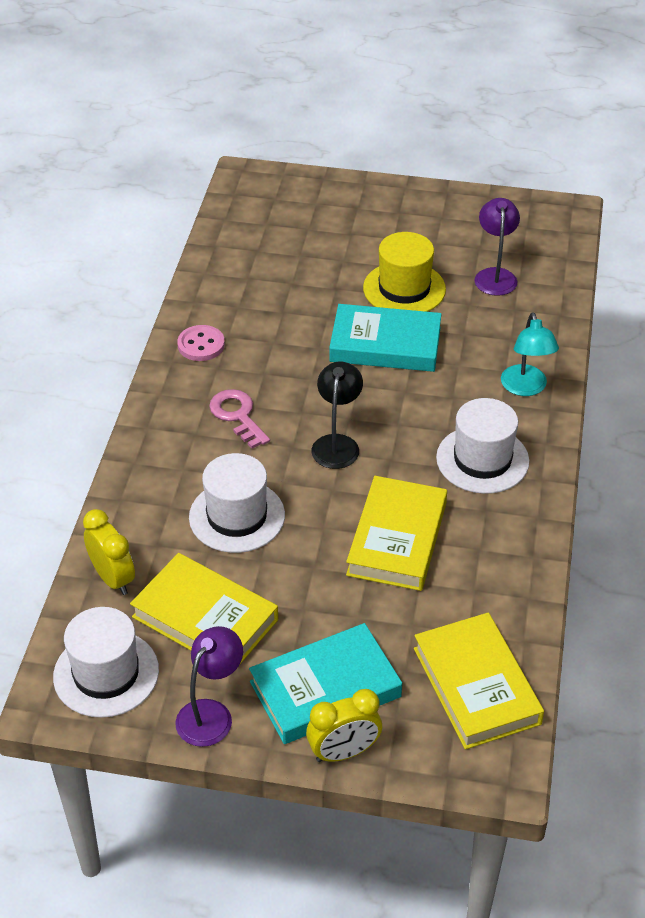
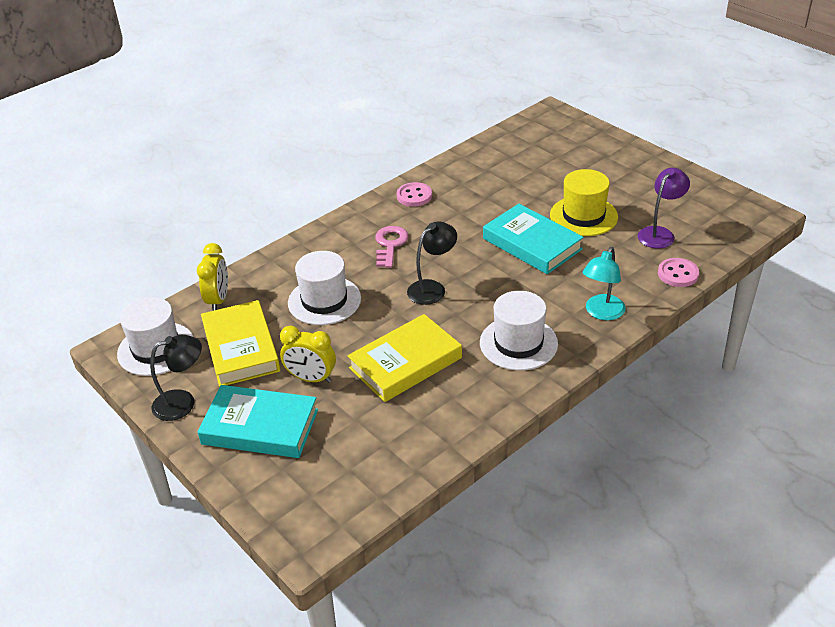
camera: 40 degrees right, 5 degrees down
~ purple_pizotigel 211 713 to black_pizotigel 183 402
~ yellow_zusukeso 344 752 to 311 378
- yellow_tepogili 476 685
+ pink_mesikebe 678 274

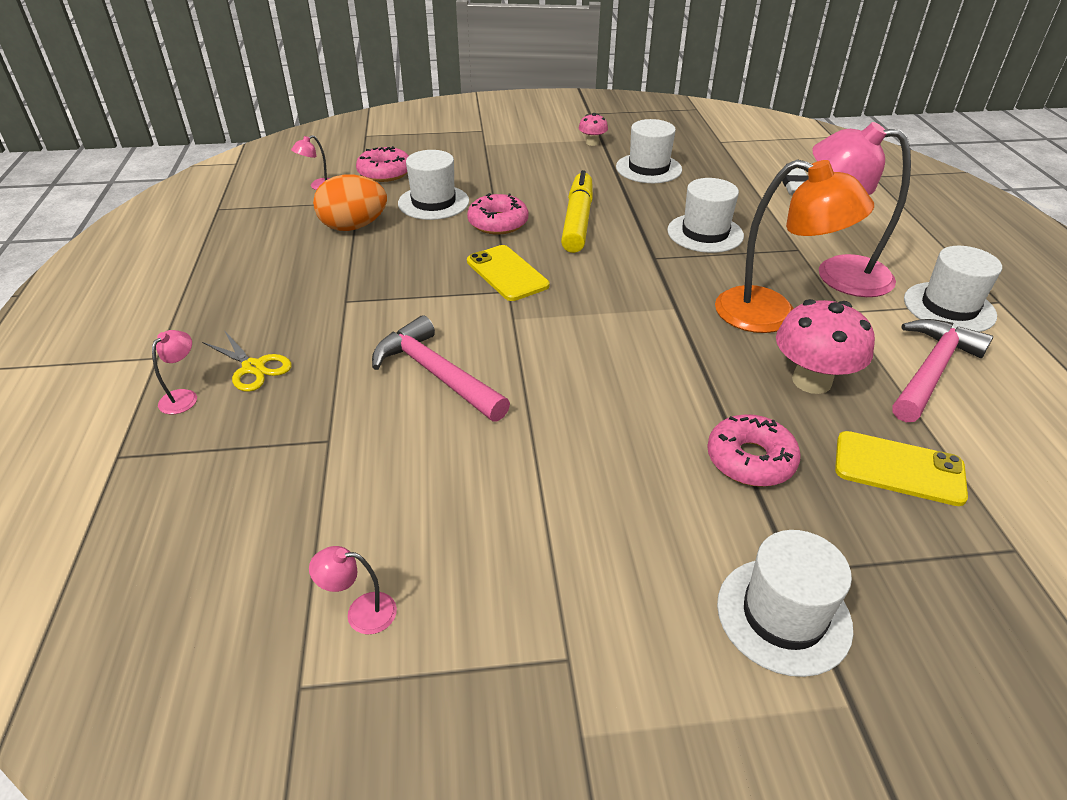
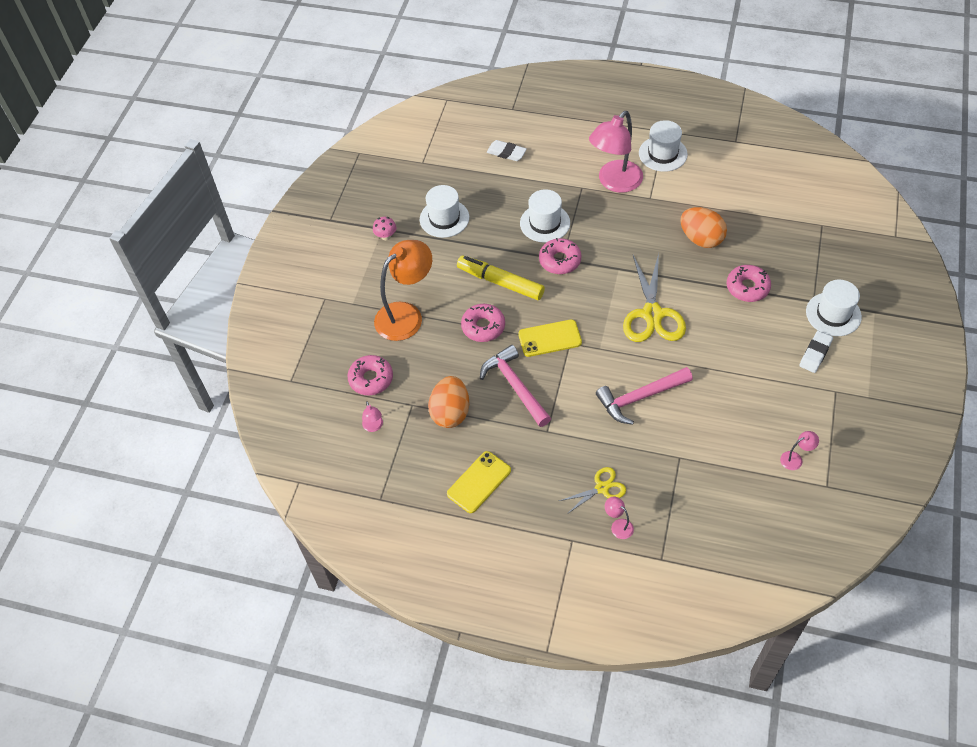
camera: 65 degrees left, 15 degrees up
~ pink_pizotigel 361 612 = 795 459 135 degrees counterclockwise
- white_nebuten 433 202
~ orange_pizotigel 772 315 to 406 315
~ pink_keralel 811 381 to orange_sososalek 701 239
~ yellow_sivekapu 898 468 to 479 482
~ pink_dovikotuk 931 370 to 515 386
+ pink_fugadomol 560 260
+ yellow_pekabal 652 314
+ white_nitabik 815 353

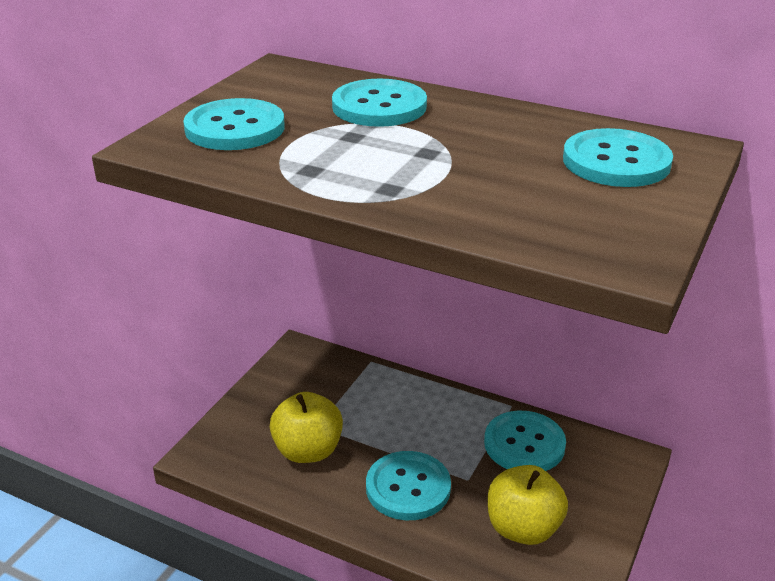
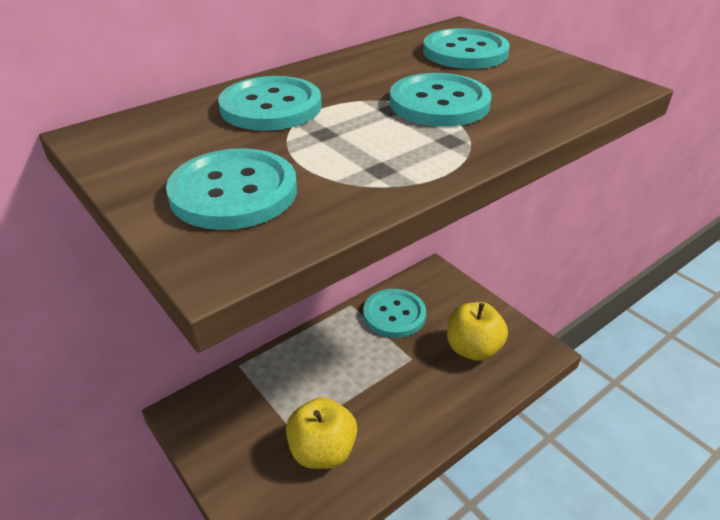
camera: 65 degrees left, 5 degrees up
~ turquoise_mesikebe 408 488 to 439 103

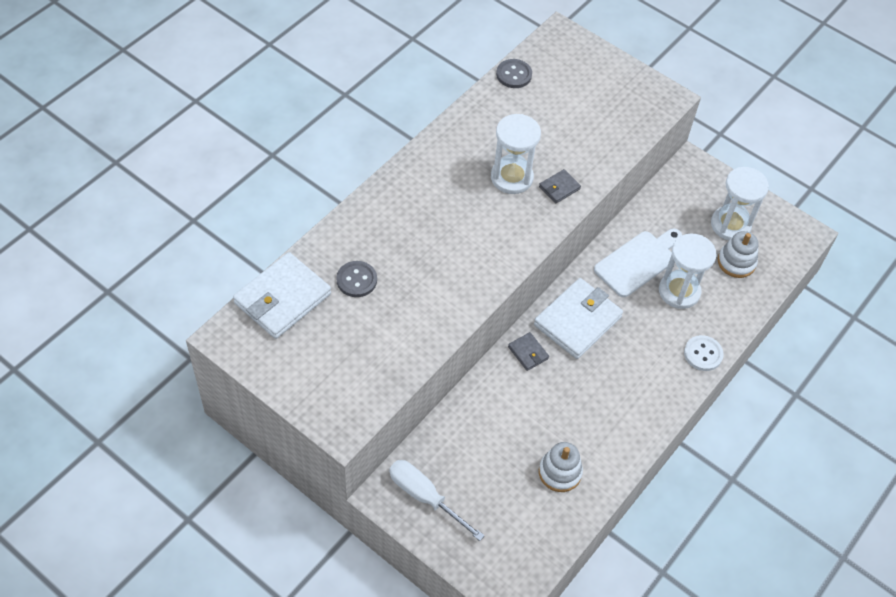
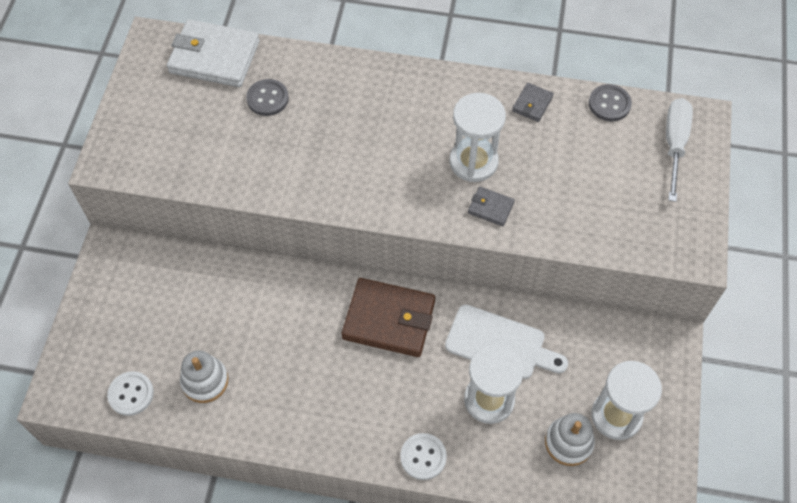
camera: 65 degrees right, 5 degrees up
~ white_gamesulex 424 497 to 674 144
~ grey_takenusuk 528 353 to 532 104
~ white_takenusuk 577 321 to brown_takenusuk 389 320
+ white_mesikebe 131 394

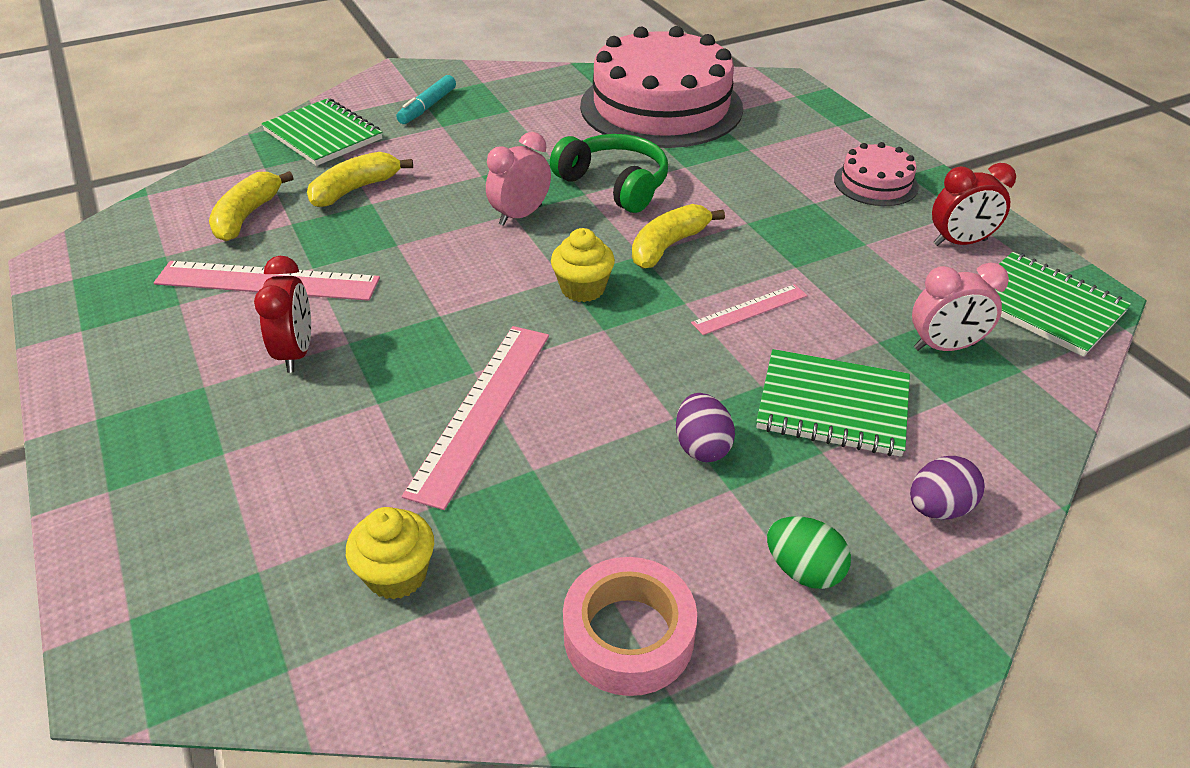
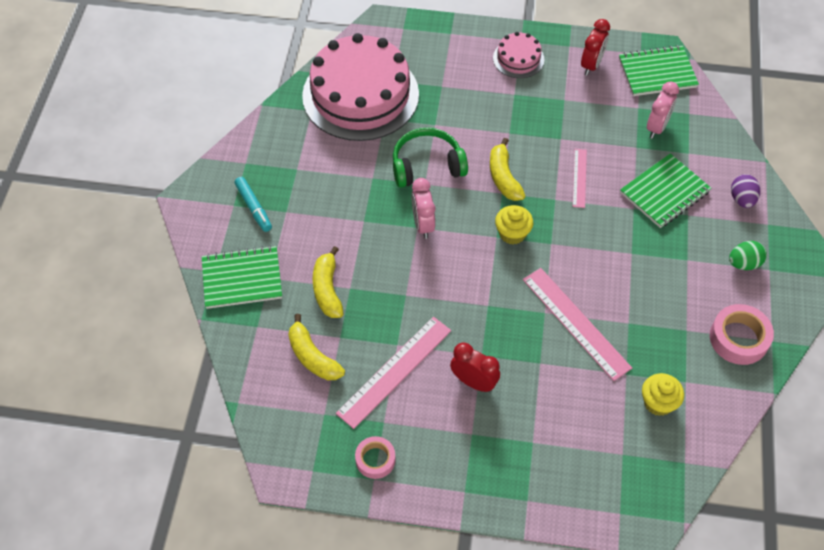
camera: 55 degrees left, 15 degrees up
- purple_sososalek 702 446
+ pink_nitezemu 375 460

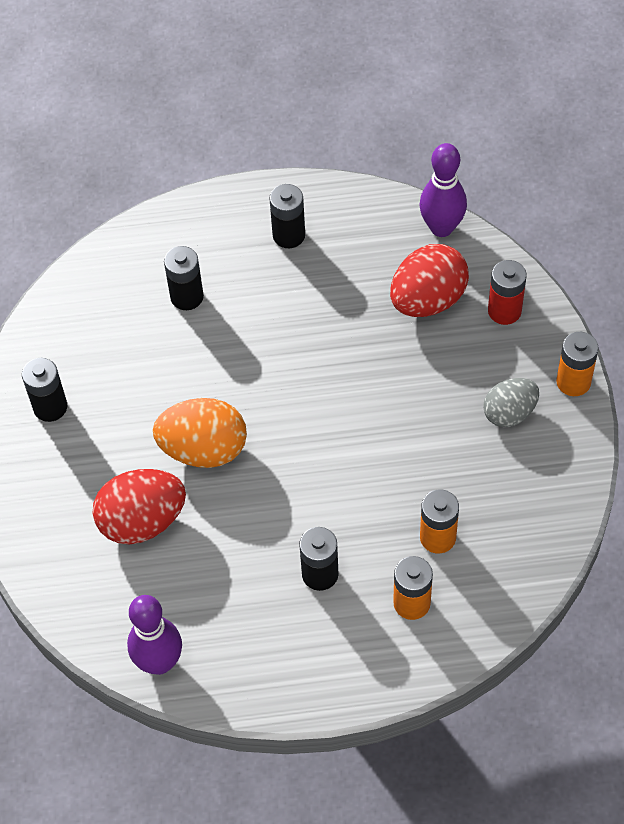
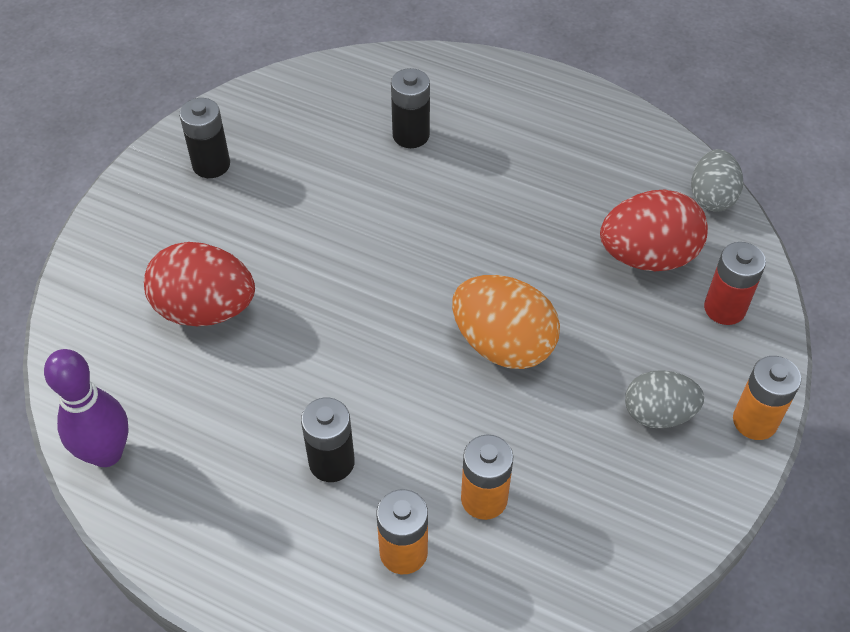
camera: 30 degrees right, 5 degrees down
~ orange_sososalek 204 449 to 503 344
- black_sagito 289 235
~ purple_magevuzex 441 228 to grey_sososalek 711 197

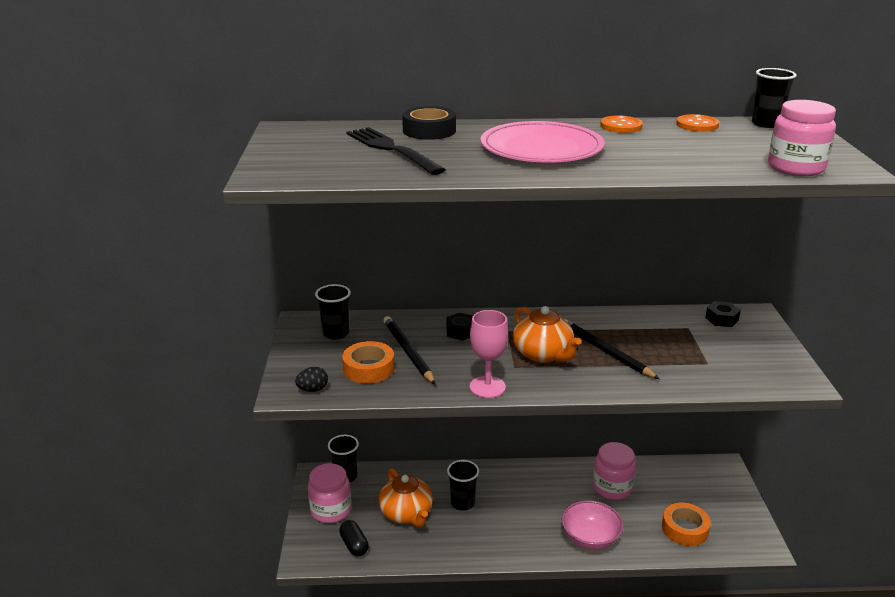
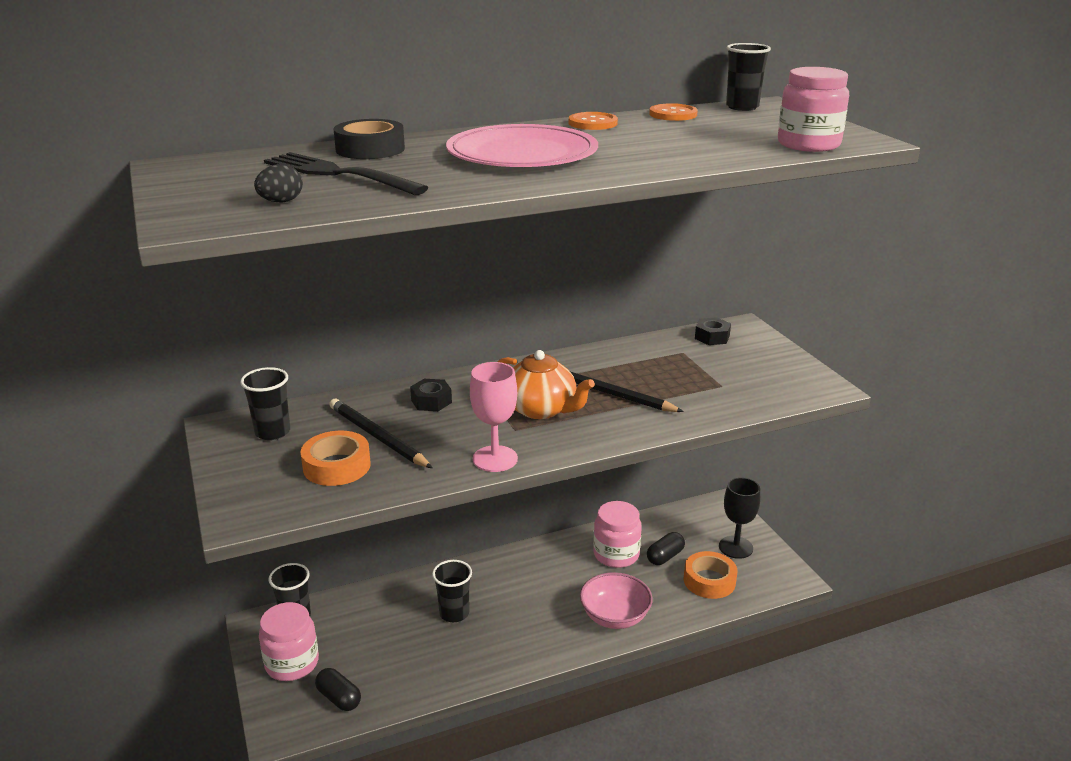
camera: 20 degrees left, 0 degrees up
~ black_sososalek 313 389 to 281 202
- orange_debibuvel 406 513
+ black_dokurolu 665 557
+ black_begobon 735 547

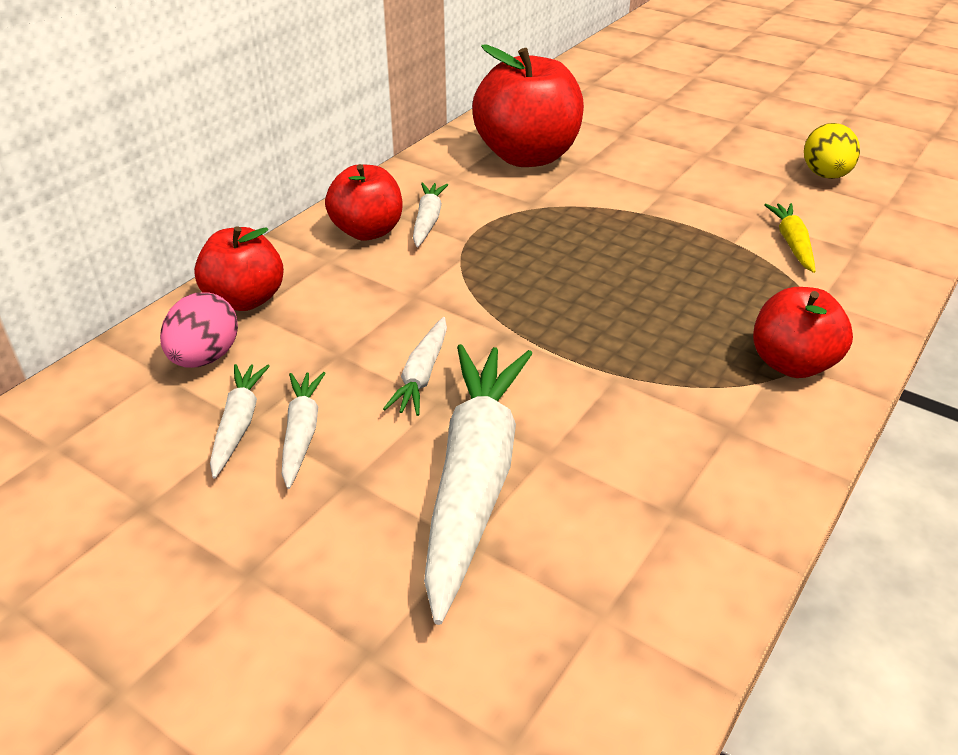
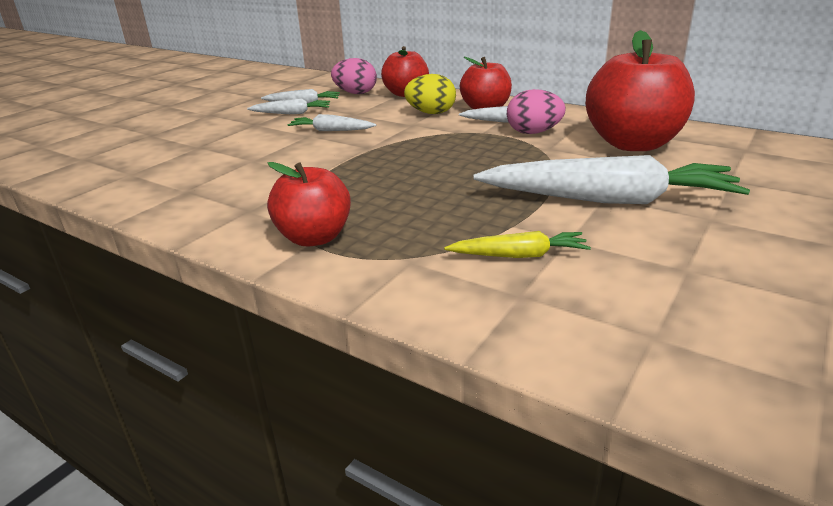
camera: 90 degrees right, 10 degrees down
~ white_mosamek 474 479 to 608 200
~ yellow_sososalek 825 175 to 431 113
+ pink_sososalek 533 132

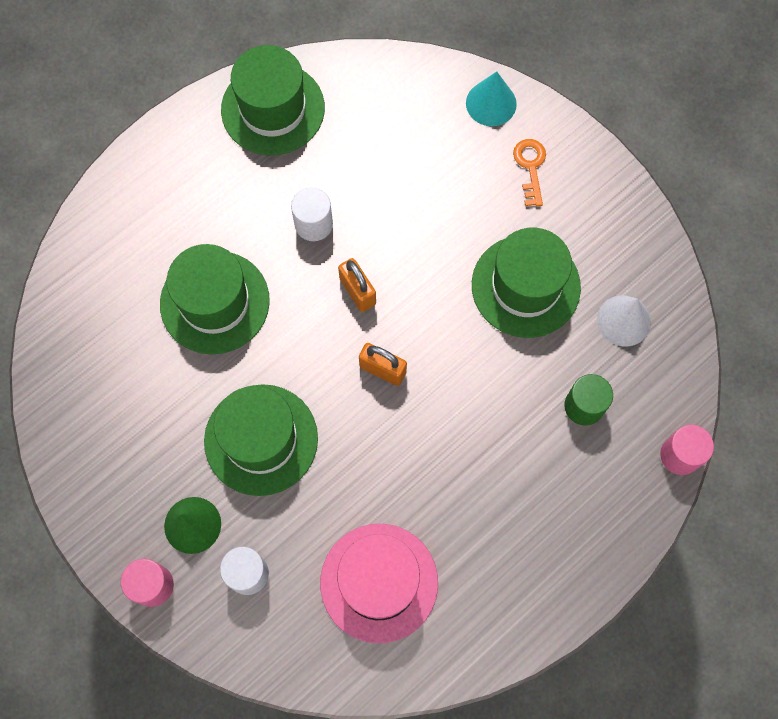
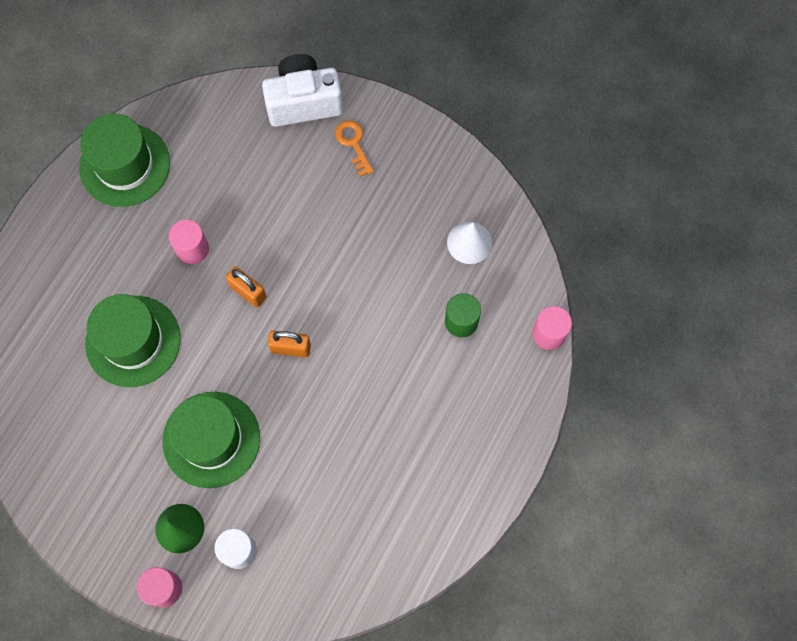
camera: 20 degrees left, 0 degrees up
~ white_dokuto 313 224 to pink_dokuto 192 249
- pink_nebuten 379 582
~ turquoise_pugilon 491 103 to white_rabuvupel 303 102
- green_nebuten 525 286

